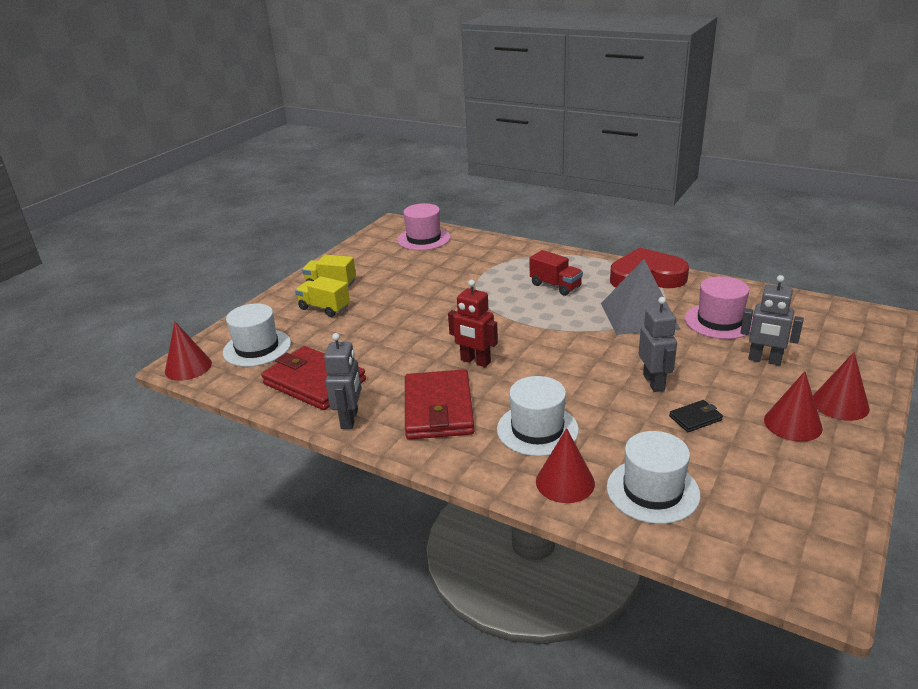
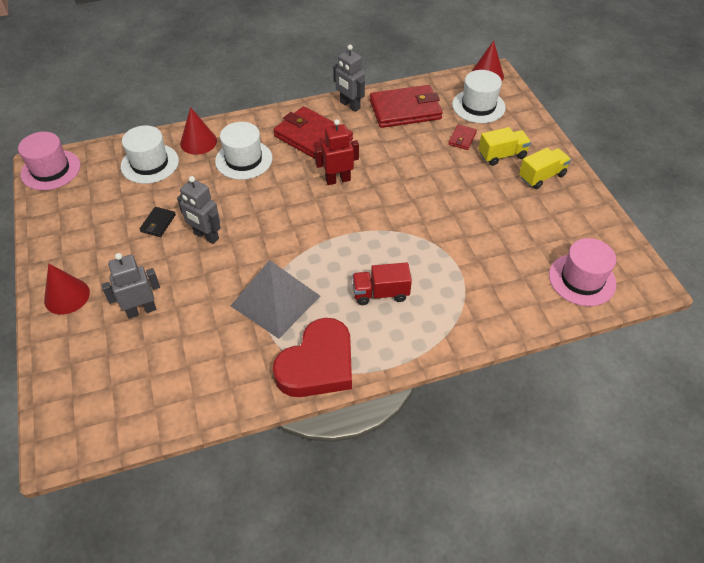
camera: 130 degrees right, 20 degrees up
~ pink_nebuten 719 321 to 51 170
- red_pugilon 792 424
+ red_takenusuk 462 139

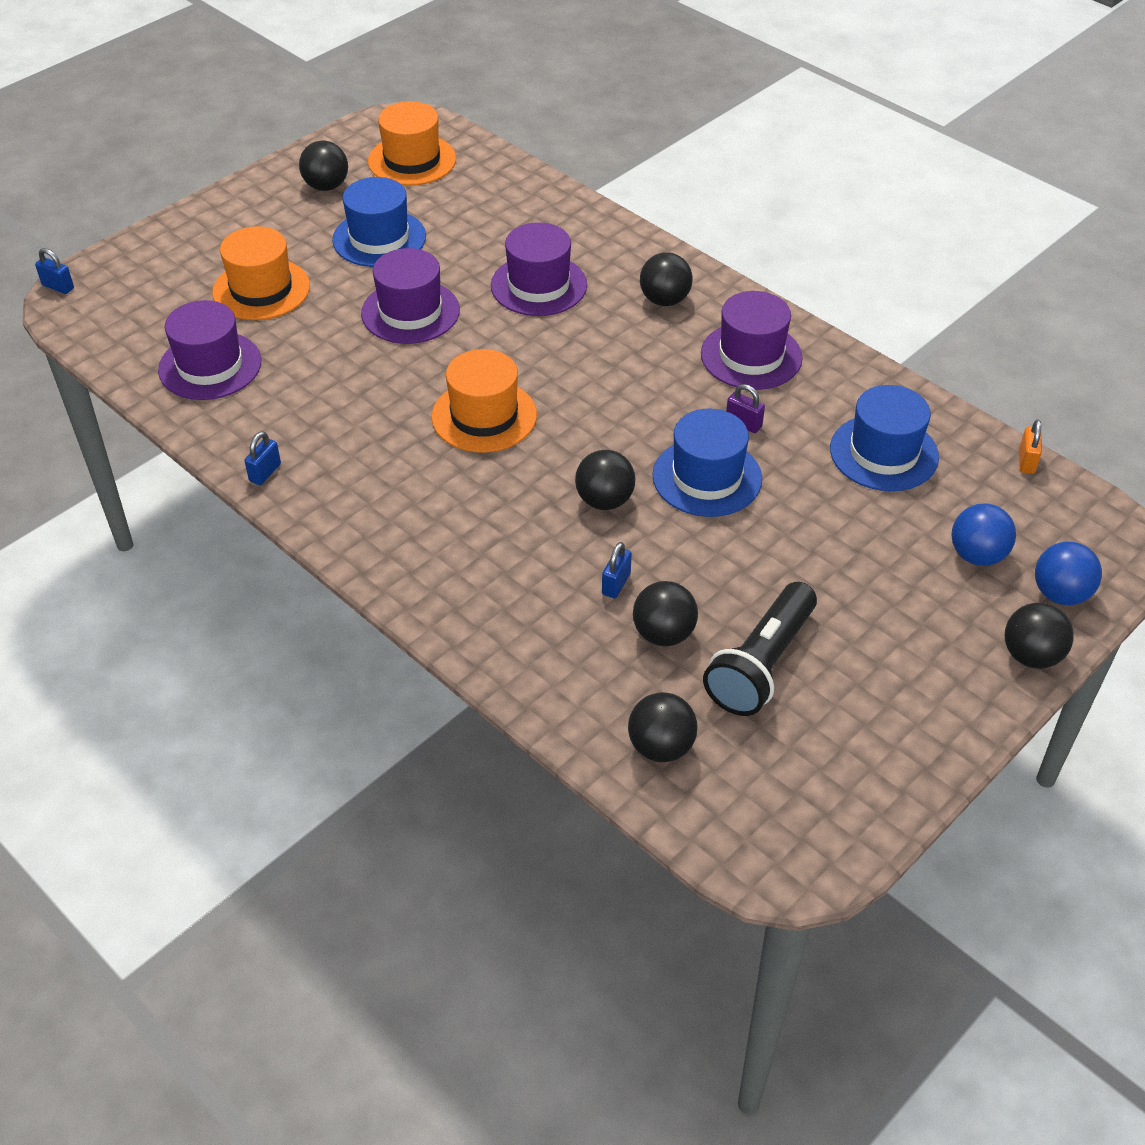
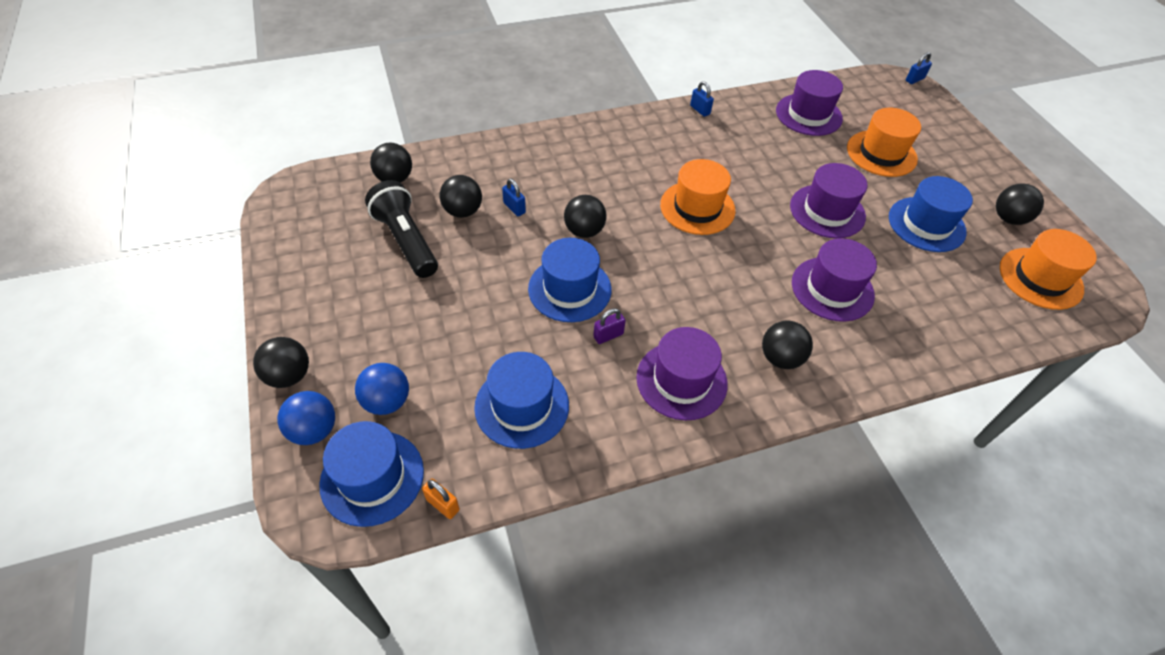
camera: 115 degrees right, 5 degrees up
+ blue_nebuten 372 477

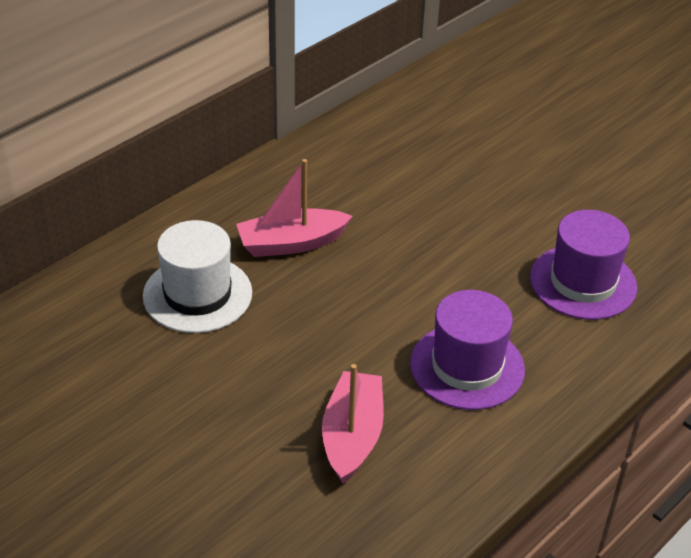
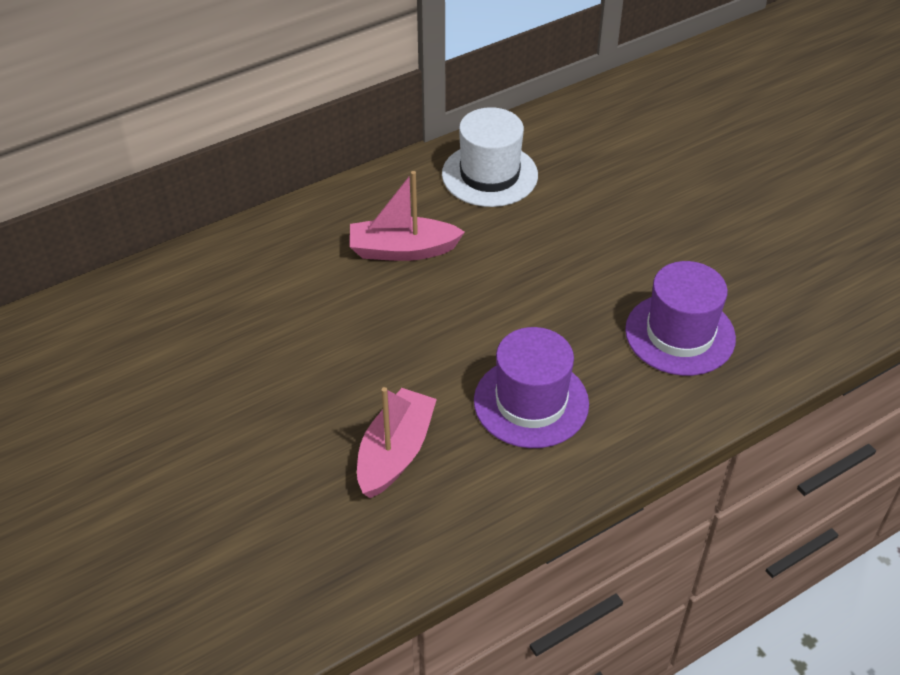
camera: 15 degrees right, 5 degrees up
~ white_nebuten 197 294 to 489 175

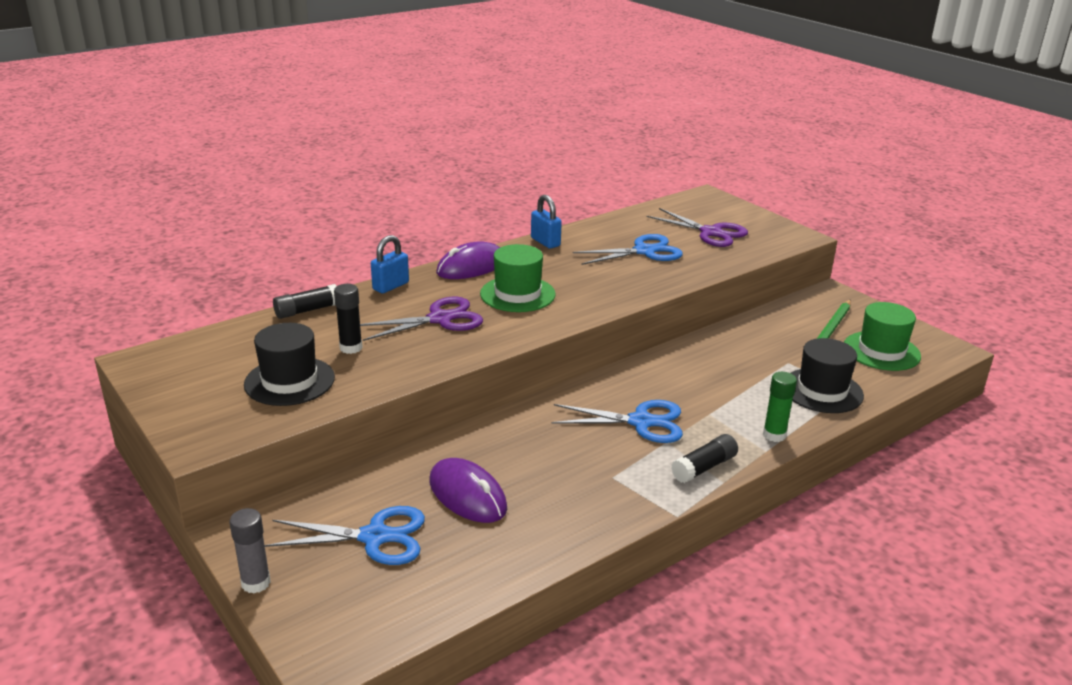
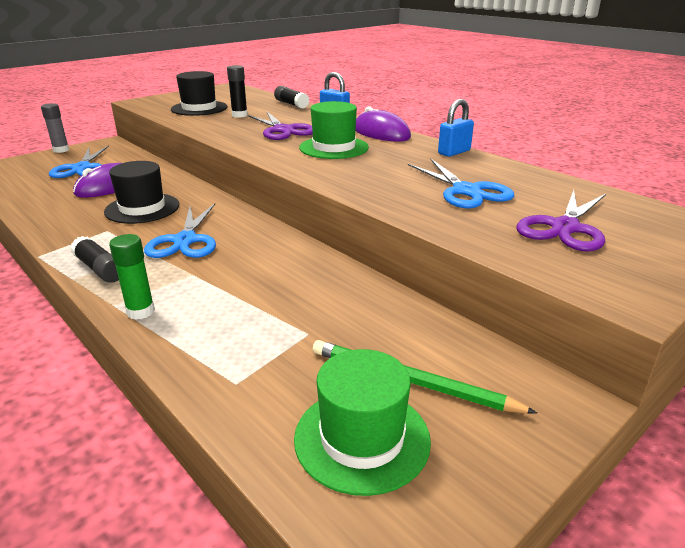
camera: 85 degrees right, 0 degrees up
~ black_nebuten 822 391 to 142 208

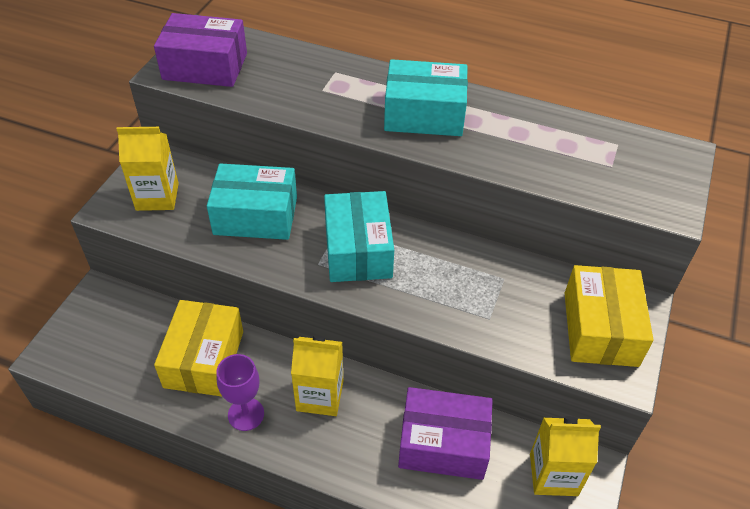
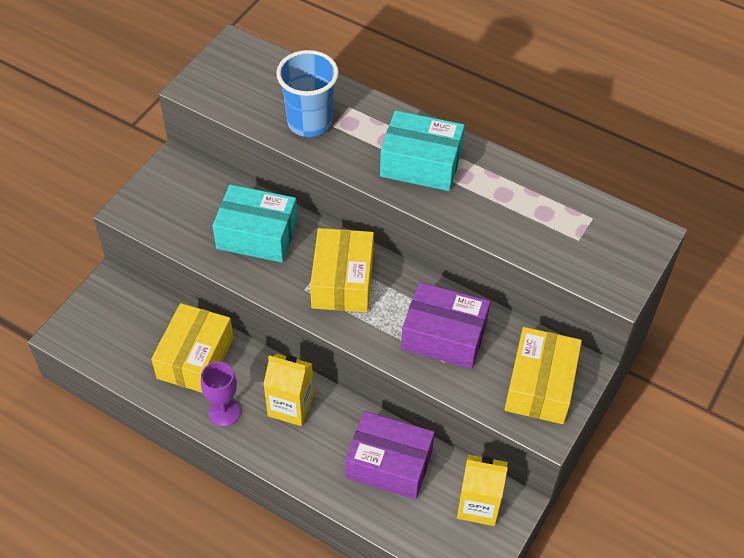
camera: 10 degrees right, 5 degrees up
- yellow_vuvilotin 157 197
~ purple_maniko 205 66 to 444 336
~ turquoise_maniko 358 250 to yellow_maniko 342 281
+ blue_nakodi 309 122

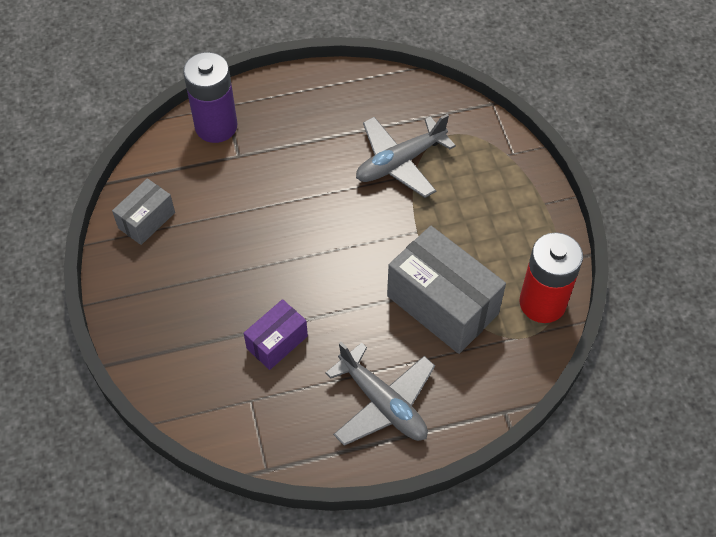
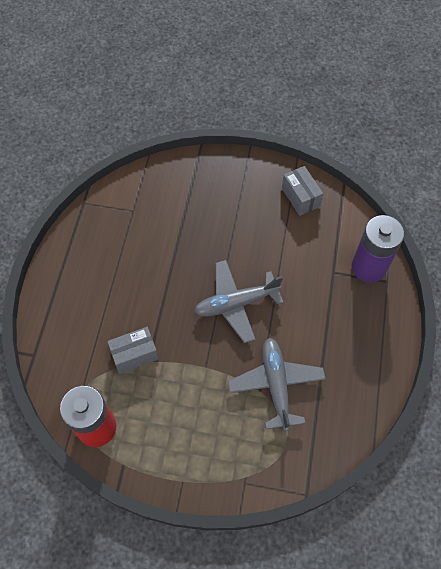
camera: 115 degrees right, 5 degrees up
- purple_maniko 277 342
~ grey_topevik 383 403 to 236 303
~ grey_maniko 442 305 = 135 355 x0.54

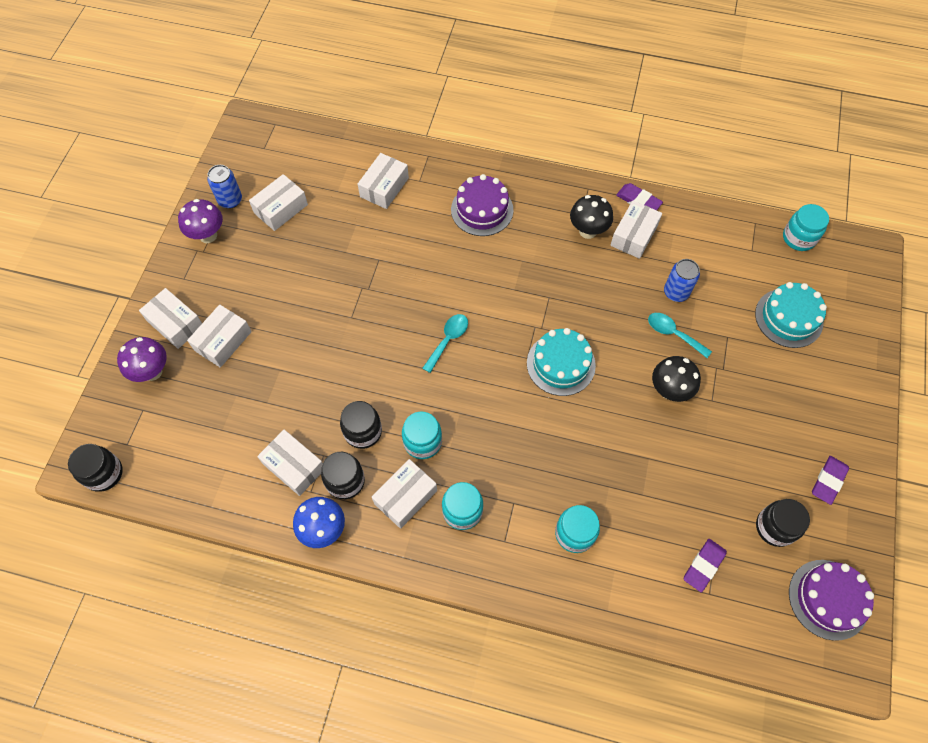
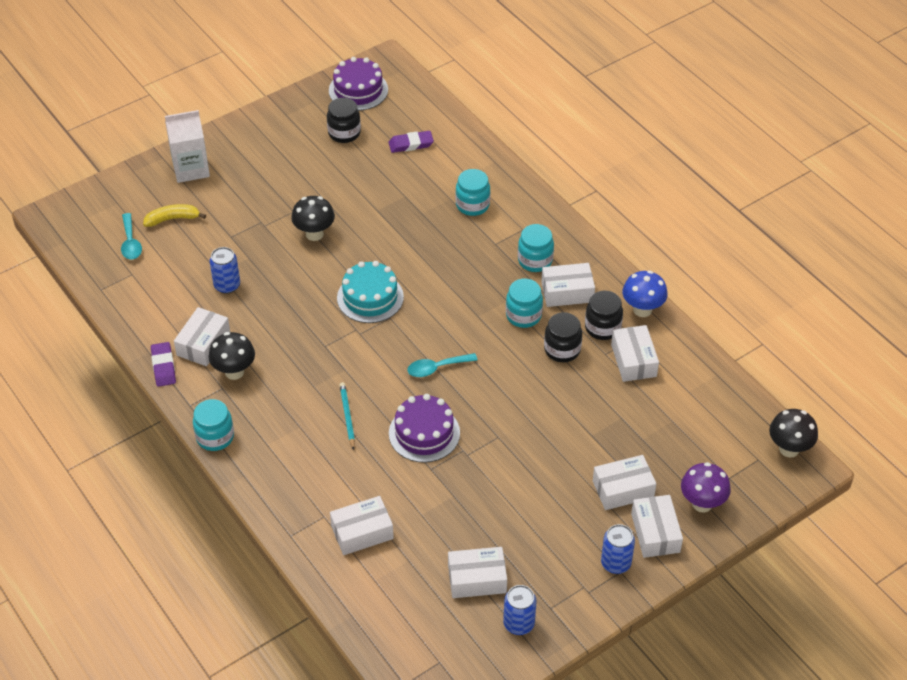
camera: 140 degrees left, 15 degrees down
~ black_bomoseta 104 473 to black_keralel 789 449
- purple_keralel 208 235
~ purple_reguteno 482 210 to 424 433
~ white_maniko 634 235 = 203 344 45 degrees counterclockwise
~ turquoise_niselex 673 334 to 130 242
~ turquoise_reguteno 788 318 to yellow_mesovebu 173 219
~ turquoise_bomoseta 798 238 to 215 437
- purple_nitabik 828 481
+ white_vuvilotin 191 169
+ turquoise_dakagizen 347 416
+ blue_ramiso 615 563

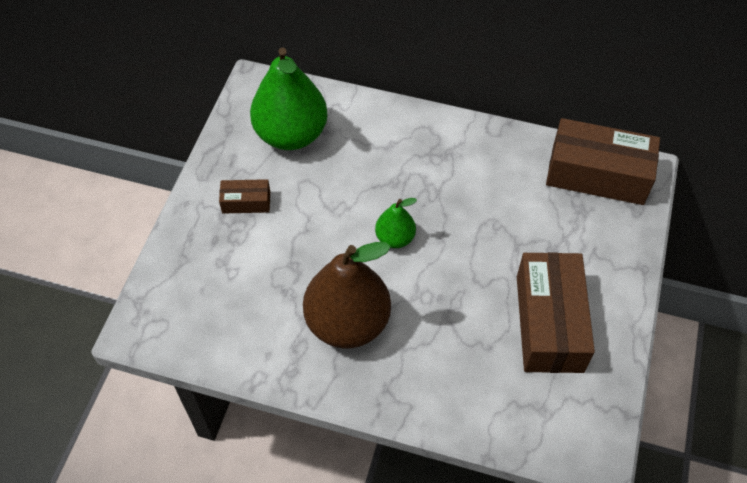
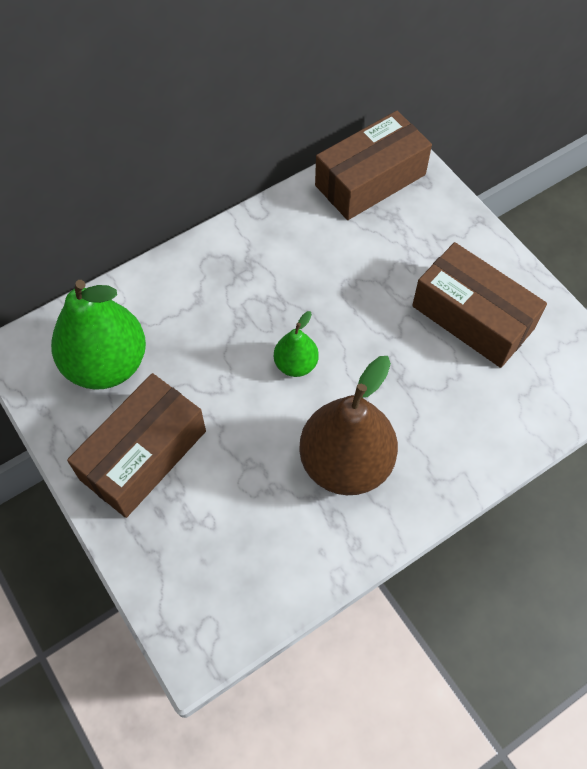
camera: 50 degrees left, 5 degrees up
~ brown_maniko 246 202 = 143 455 x2.10

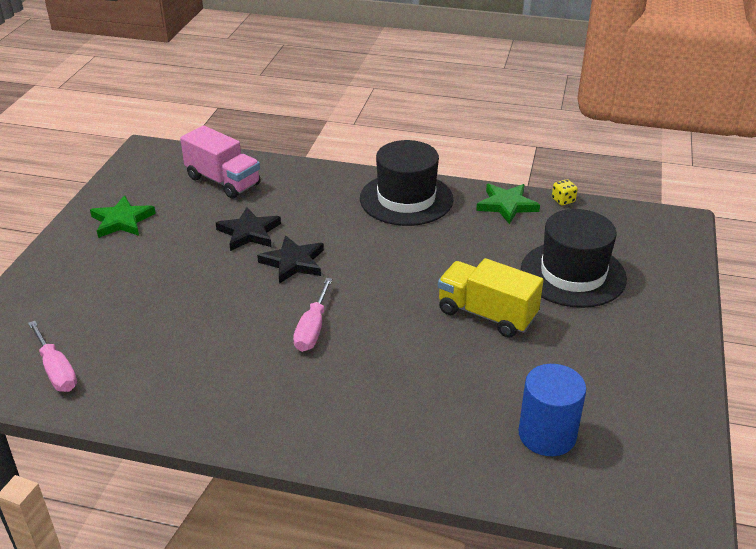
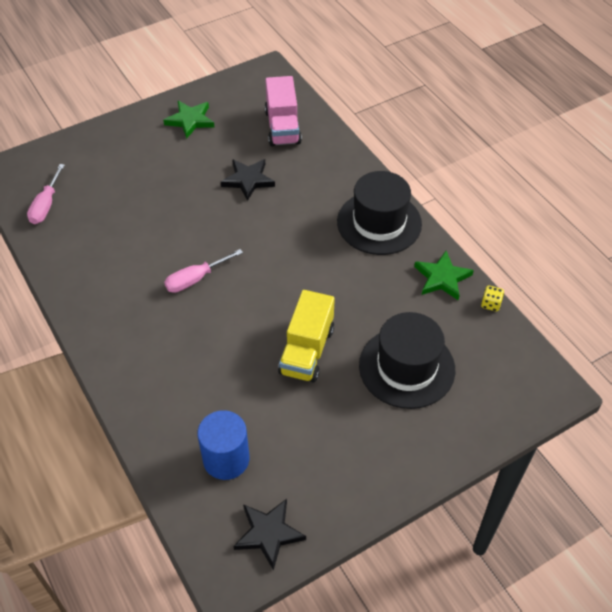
camera: 45 degrees right, 15 degrees up
~ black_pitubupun 293 262 to 269 533
~ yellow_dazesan 486 314 = 307 351 150 degrees counterclockwise

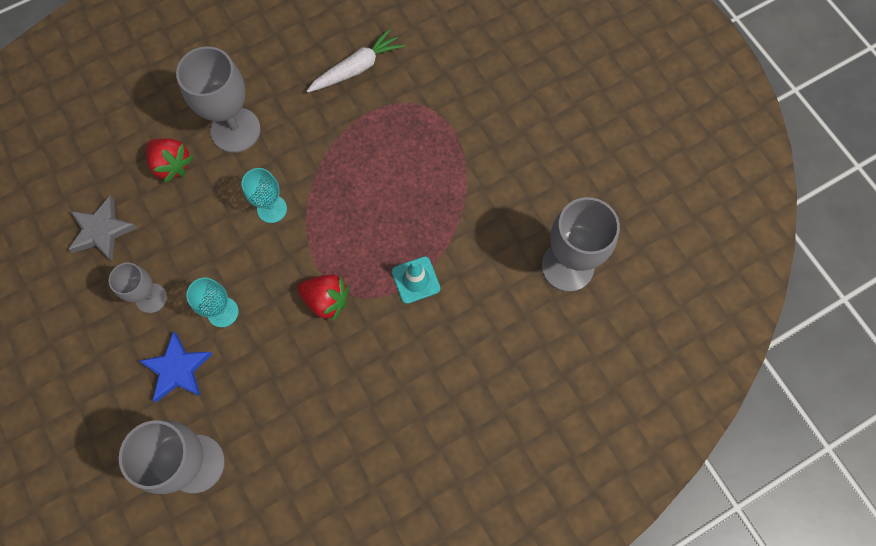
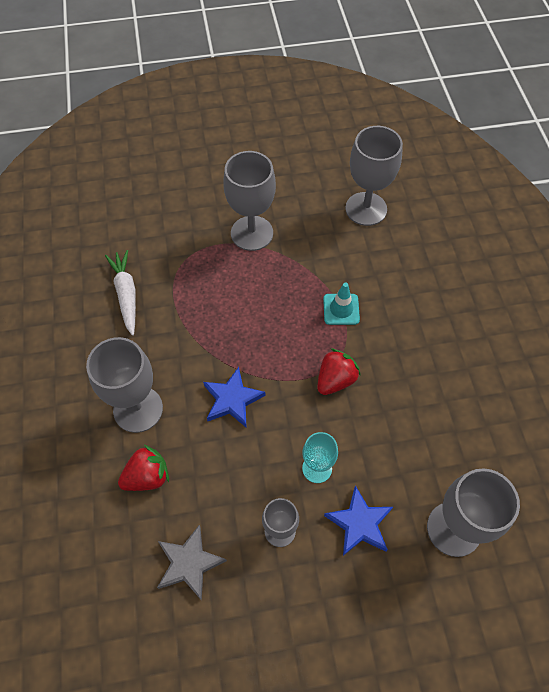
camera: 70 degrees left, 10 degrees down
~ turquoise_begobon 272 209 to blue_pitubupun 232 400
+ grey_begobon 252 233

